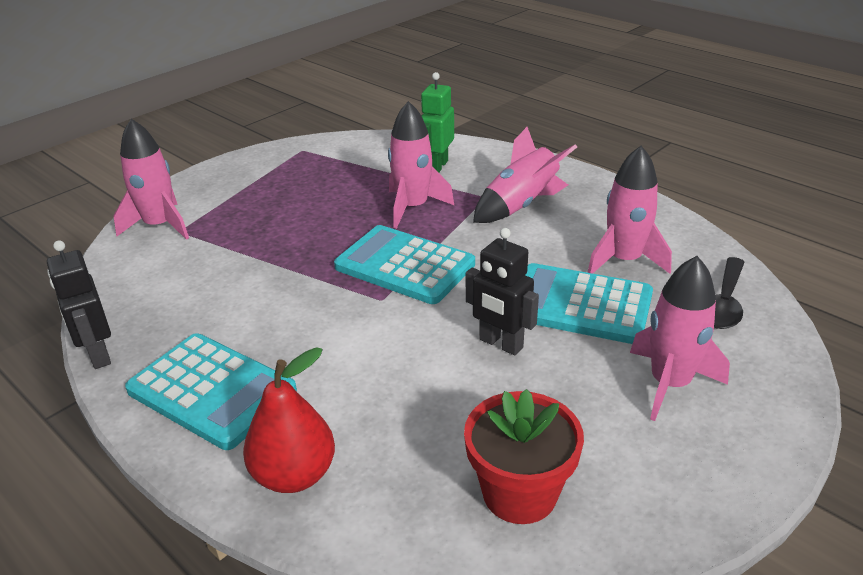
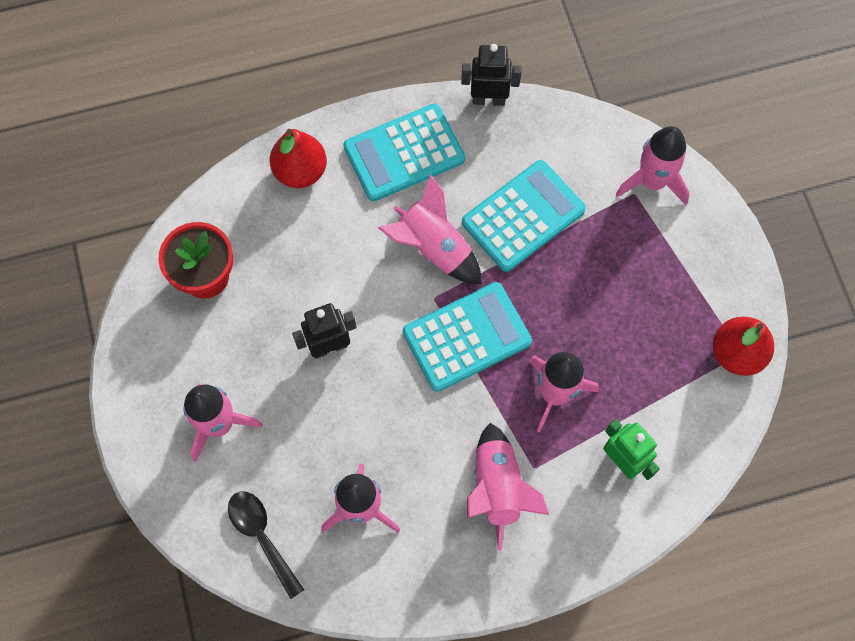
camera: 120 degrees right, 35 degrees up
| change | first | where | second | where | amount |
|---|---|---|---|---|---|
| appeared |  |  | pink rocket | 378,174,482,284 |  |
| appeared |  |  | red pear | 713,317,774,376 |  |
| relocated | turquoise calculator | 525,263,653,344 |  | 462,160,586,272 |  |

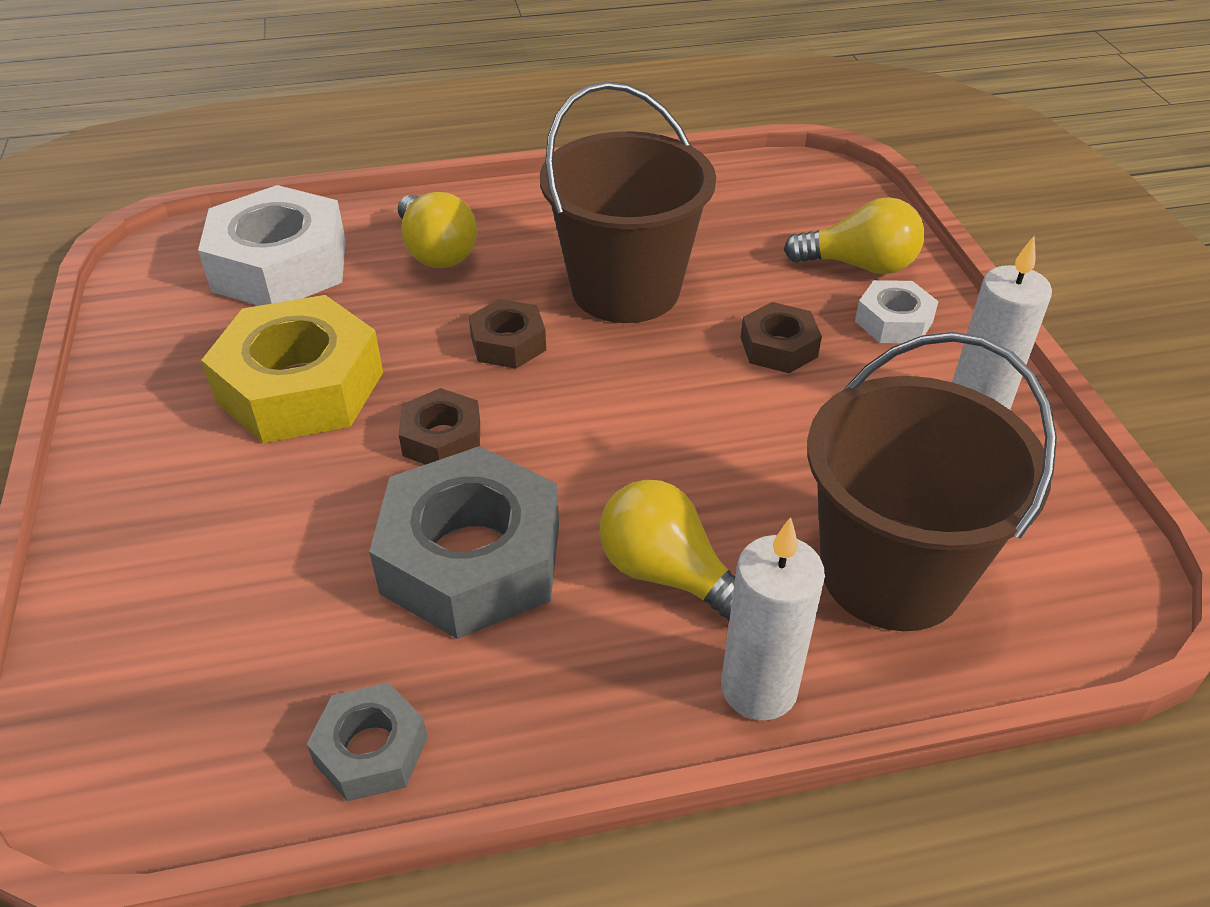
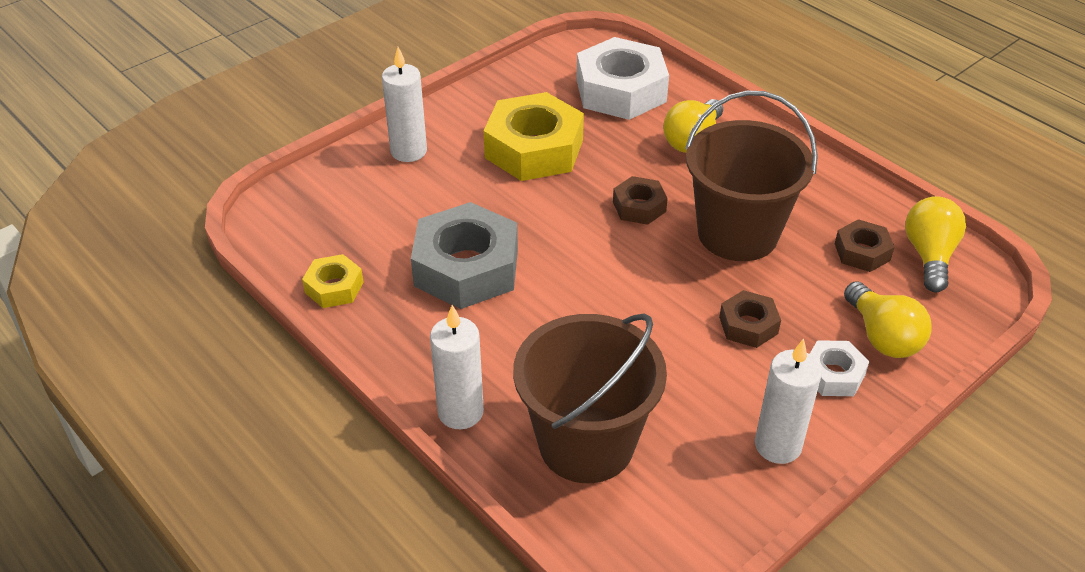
camera: 60 degrees right, 0 degrees up
| change | first | where | second | where | amount |
|---|---|---|---|---|---|
| appeared |  |  | white candle | 382,47,427,162 |  |
| relocated | brown nut | 399,388,480,465 |  | 835,219,895,272 |  |
| relocated | yellow light bulb | 599,480,735,621 |  | 905,196,966,292 |  |
| colour | grey nut | 307,683,428,802 | yellow nut | 302,254,364,308 |  |

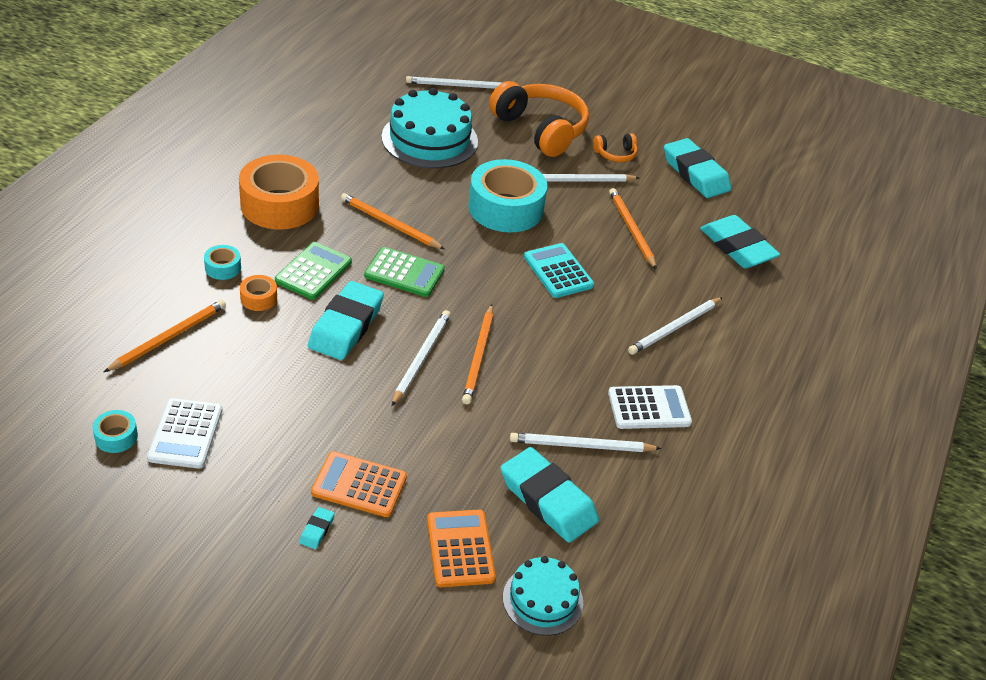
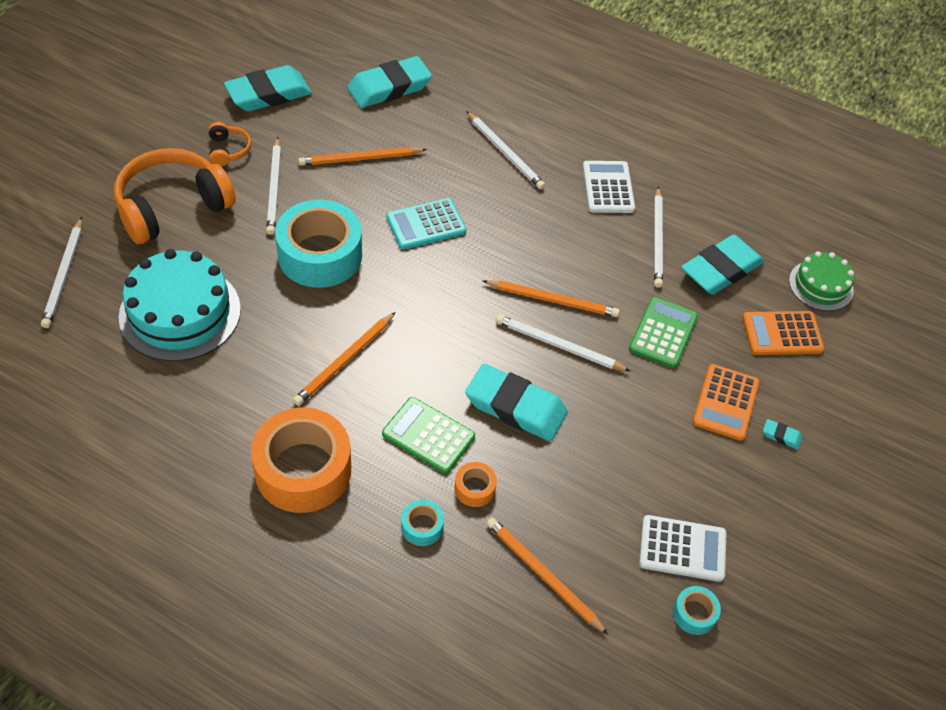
camera: 85 degrees left, 10 degrees up
| change | first | where | second | where | amount |
|---|---|---|---|---|---|
| relocated | green calculator | 364,247,445,297 |  | 629,297,698,368 |  |
| colour | turquoise cake | 503,556,583,636 | green cake | 789,251,854,311 |  |

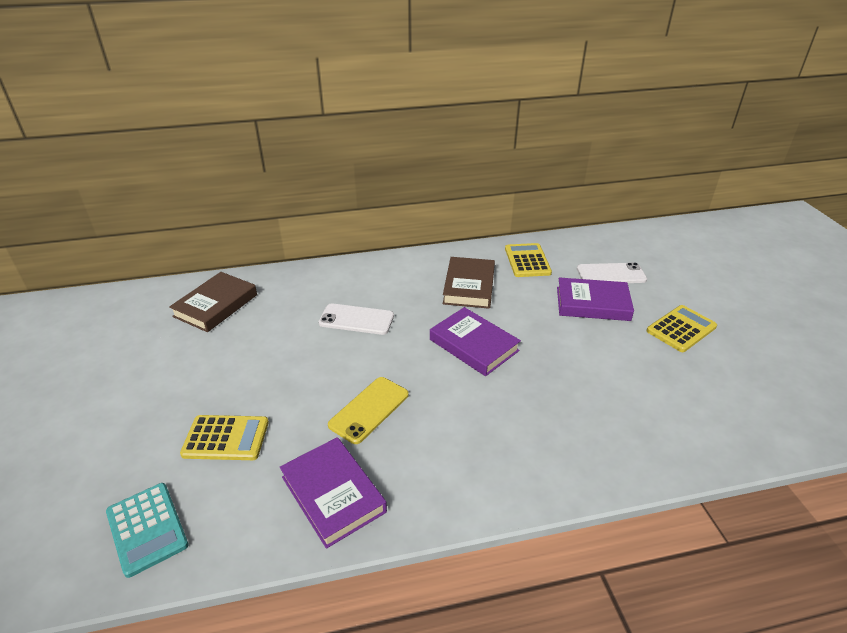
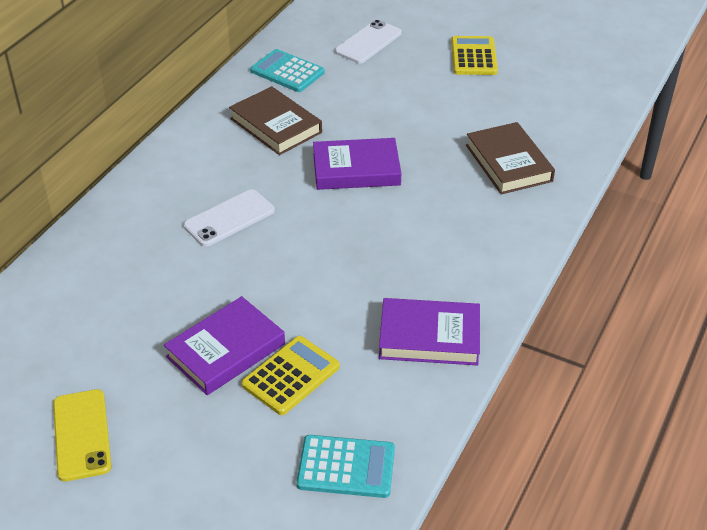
camera: 50 degrees left, 5 degrees up
| change | first | where | second | where | amount |
|---|---|---|---|---|---|
| relocated | brown book | 169,272,257,332 |  | 466,122,555,194 |  |
| relocated | yellow phone | 328,377,409,444 |  | 53,389,111,481 |  |
| relocated | purple book | 557,278,634,321 |  | 164,296,285,395 |  |
| colour | yellow calculator | 505,243,552,277 | turquoise calculator | 250,49,325,92 |  |

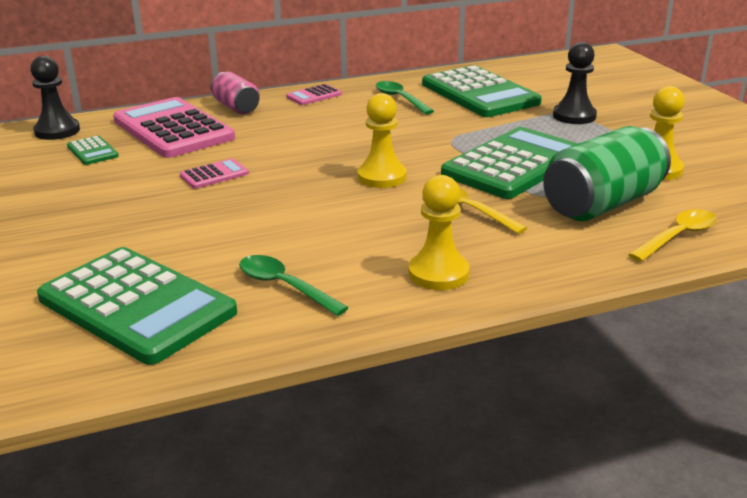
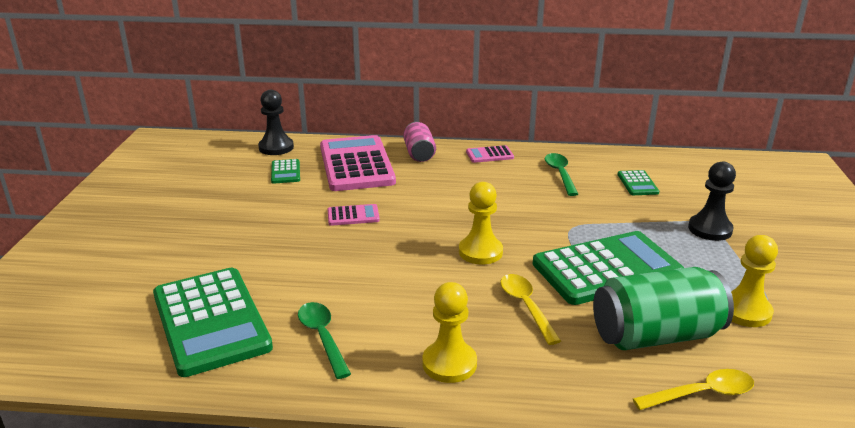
camera: 25 degrees right, 0 degrees up
| change | first | where | second | where | amount |
|---|---|---|---|---|---|
| size | green calculator | 422,65,542,117 |  | 618,170,659,195 | x0.43 |

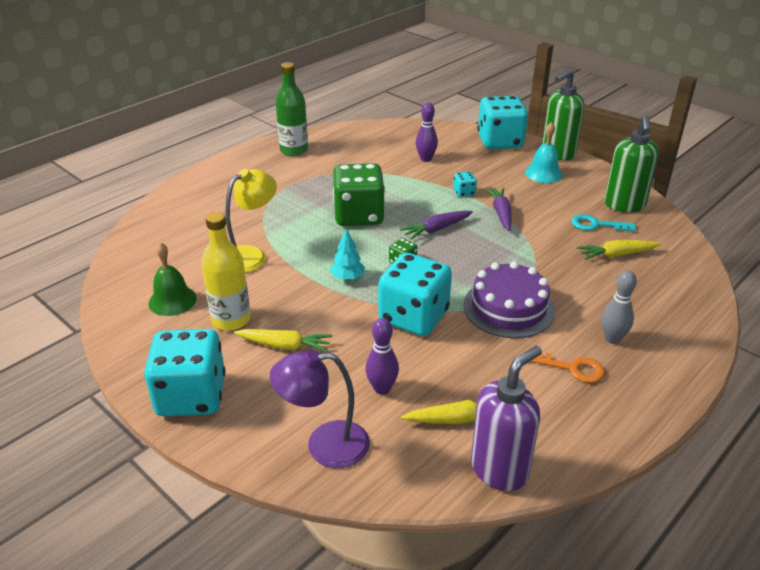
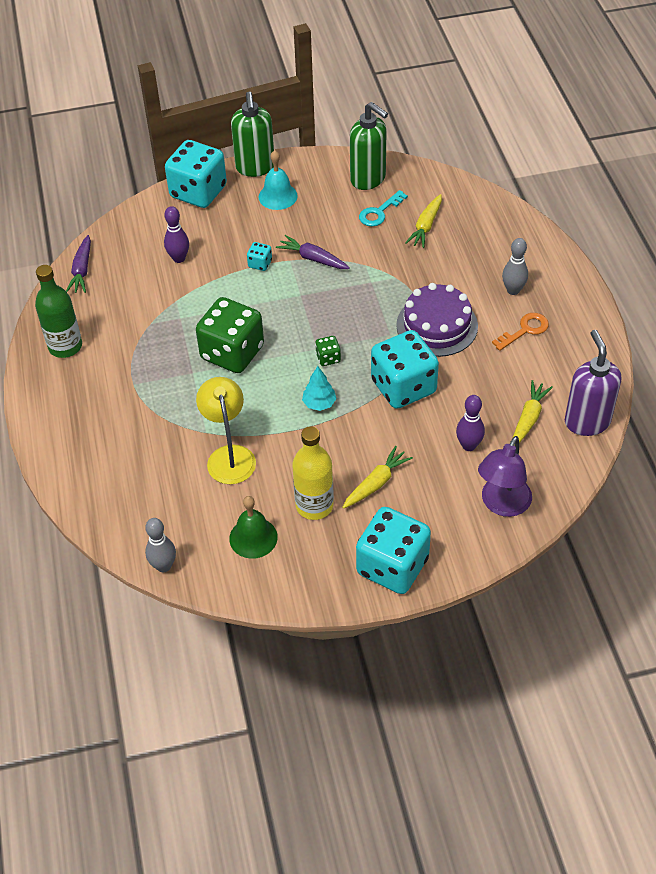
camera: 55 degrees left, 15 degrees up
| change | first | where | second | where | amount |
|---|---|---|---|---|---|
| appeared |  |  | grey bowling pin | 145,518,176,572 |  |
| relocated | purple carrot | 400,210,473,240 |  | 66,235,91,293 |  |

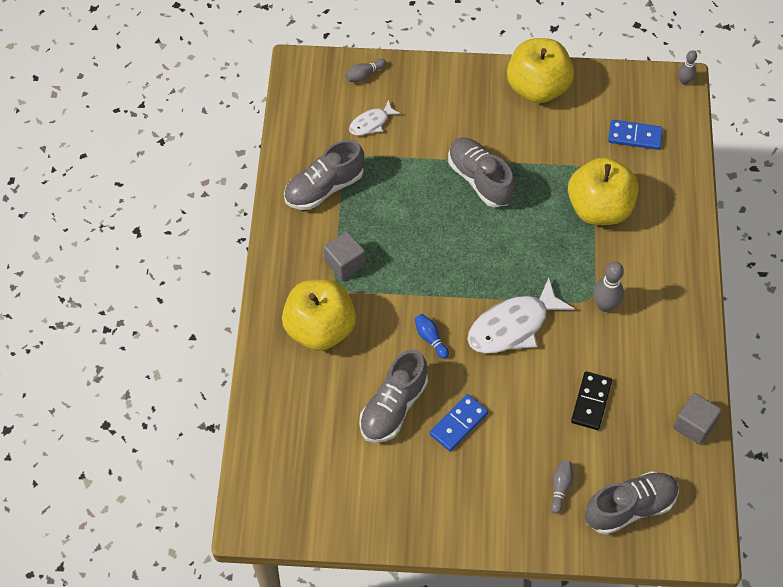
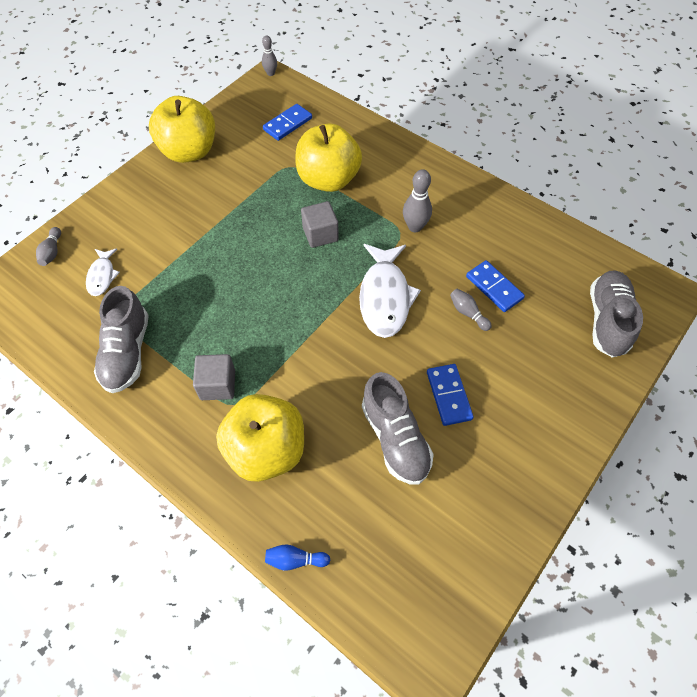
camera: 55 degrees left, 0 degrees up
| change | first | where | second | where | amount |
|---|---|---|---|---|---|
| missing | grey shoe | 448,138,515,207 |  |  |  |
| relocated | blue bowling pin | 415,314,449,359 |  | 265,544,330,571 |  |
| relocated | grey bowling pin | 550,460,574,514 |  | 450,289,492,331 |  |
| relocated | grey cube | 673,393,722,445 |  | 301,201,339,248 |  |
| colour | black domino | 571,371,612,430 | blue domino | 466,260,525,312 |  |

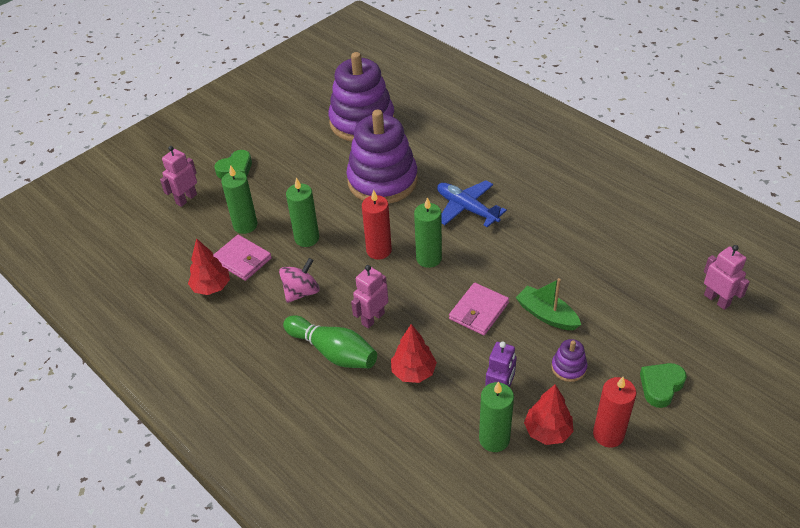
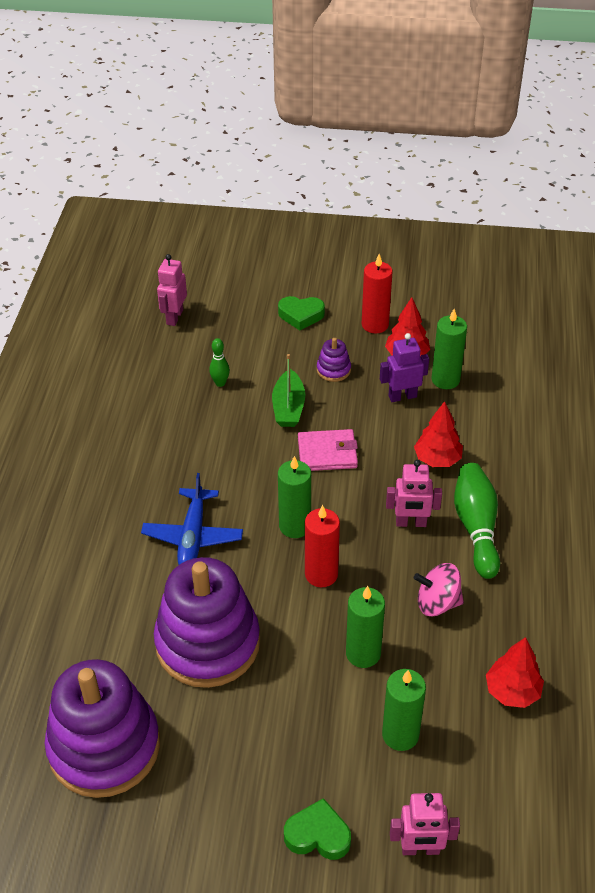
camera: 130 degrees left, 0 degrees up
| change | first | where | second | where | amount |
|---|---|---|---|---|---|
| missing | pink wallet | 213,235,272,281 |  |  |  |
| appeared |  |  | green bowling pin | 209,338,230,387 |  |

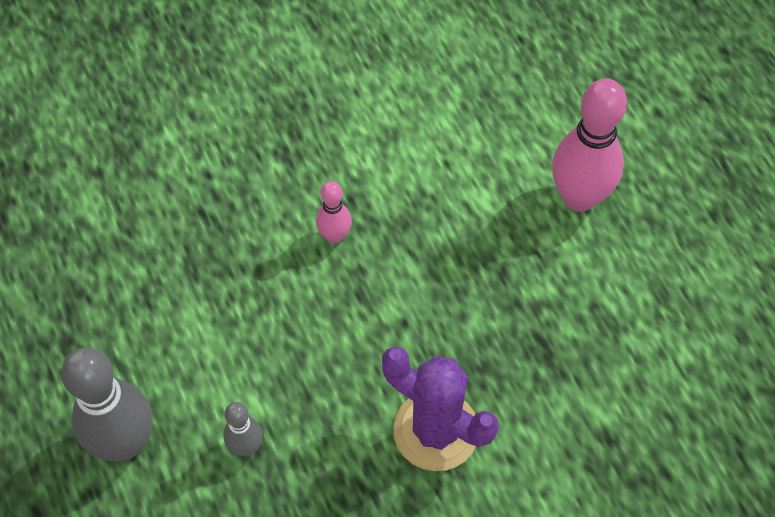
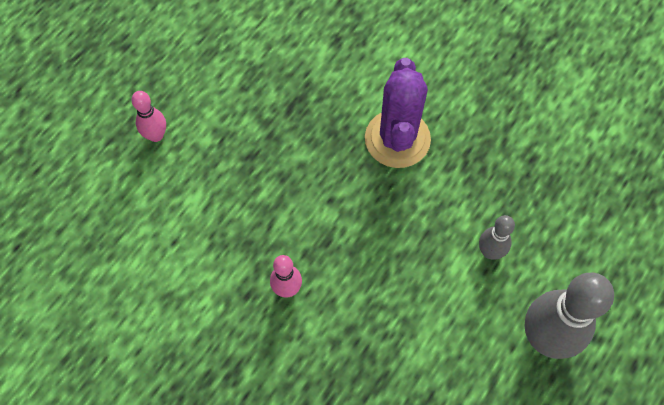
camera: 120 degrees left, 5 degrees up
| change | first | where | second | where | amount |
|---|---|---|---|---|---|
| size | pink bowling pin | 552,79,627,212 |  | 131,91,166,142 | x0.51 |

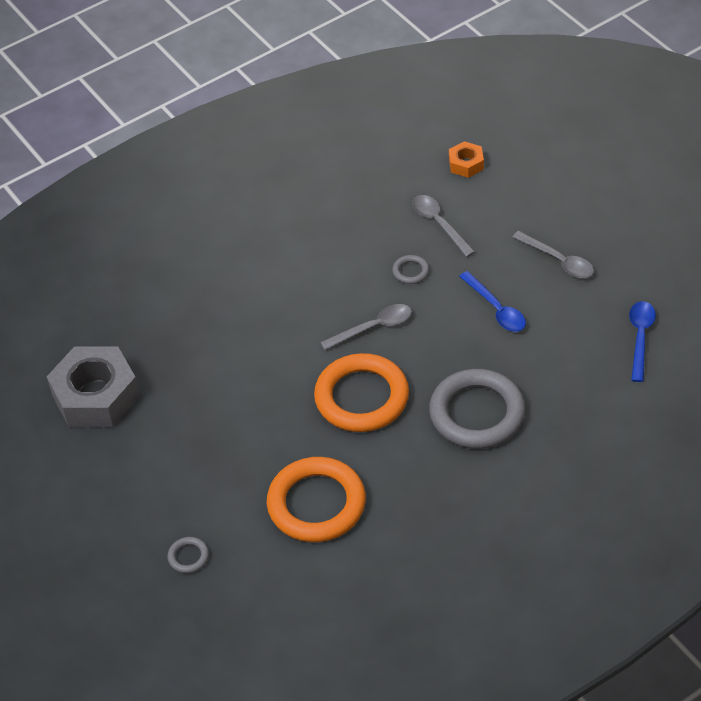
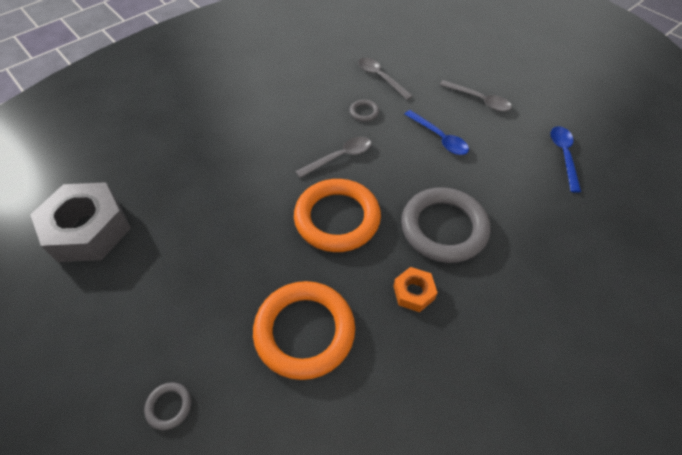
camera: 10 degrees left, 5 degrees up
| change | first | where | second | where | amount |
|---|---|---|---|---|---|
| relocated | orange nut | 449,141,484,178 |  | 393,267,438,312 |  |

